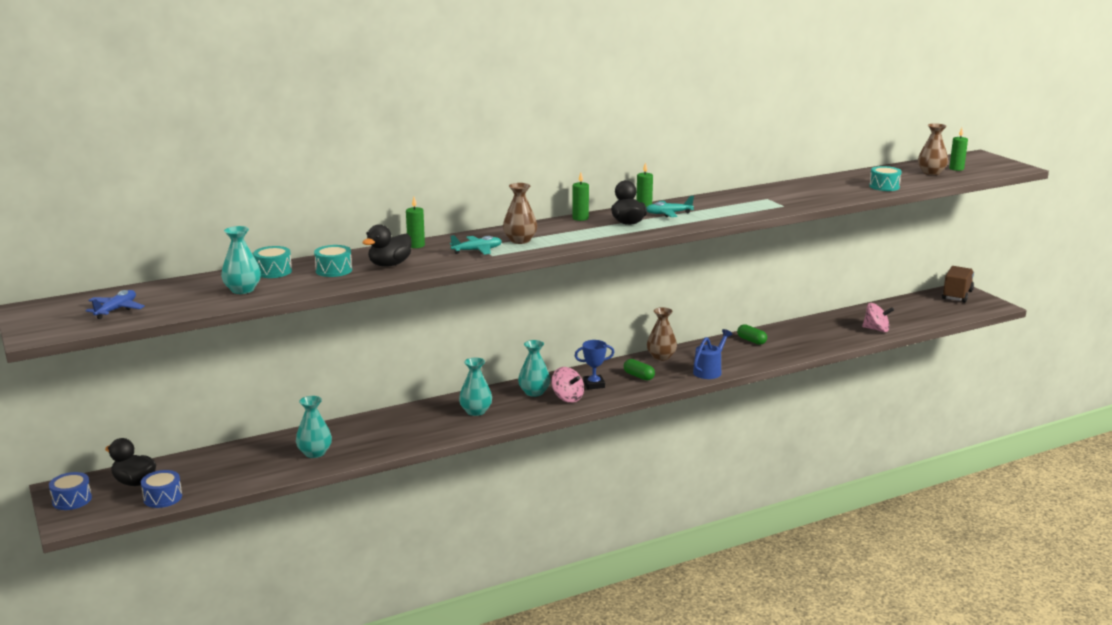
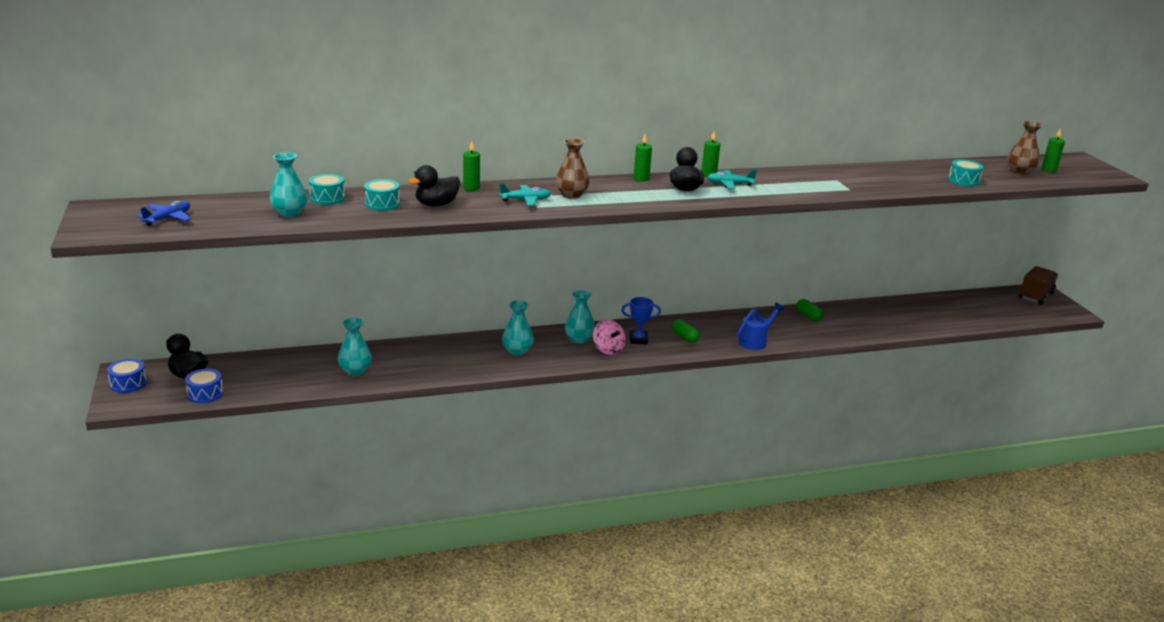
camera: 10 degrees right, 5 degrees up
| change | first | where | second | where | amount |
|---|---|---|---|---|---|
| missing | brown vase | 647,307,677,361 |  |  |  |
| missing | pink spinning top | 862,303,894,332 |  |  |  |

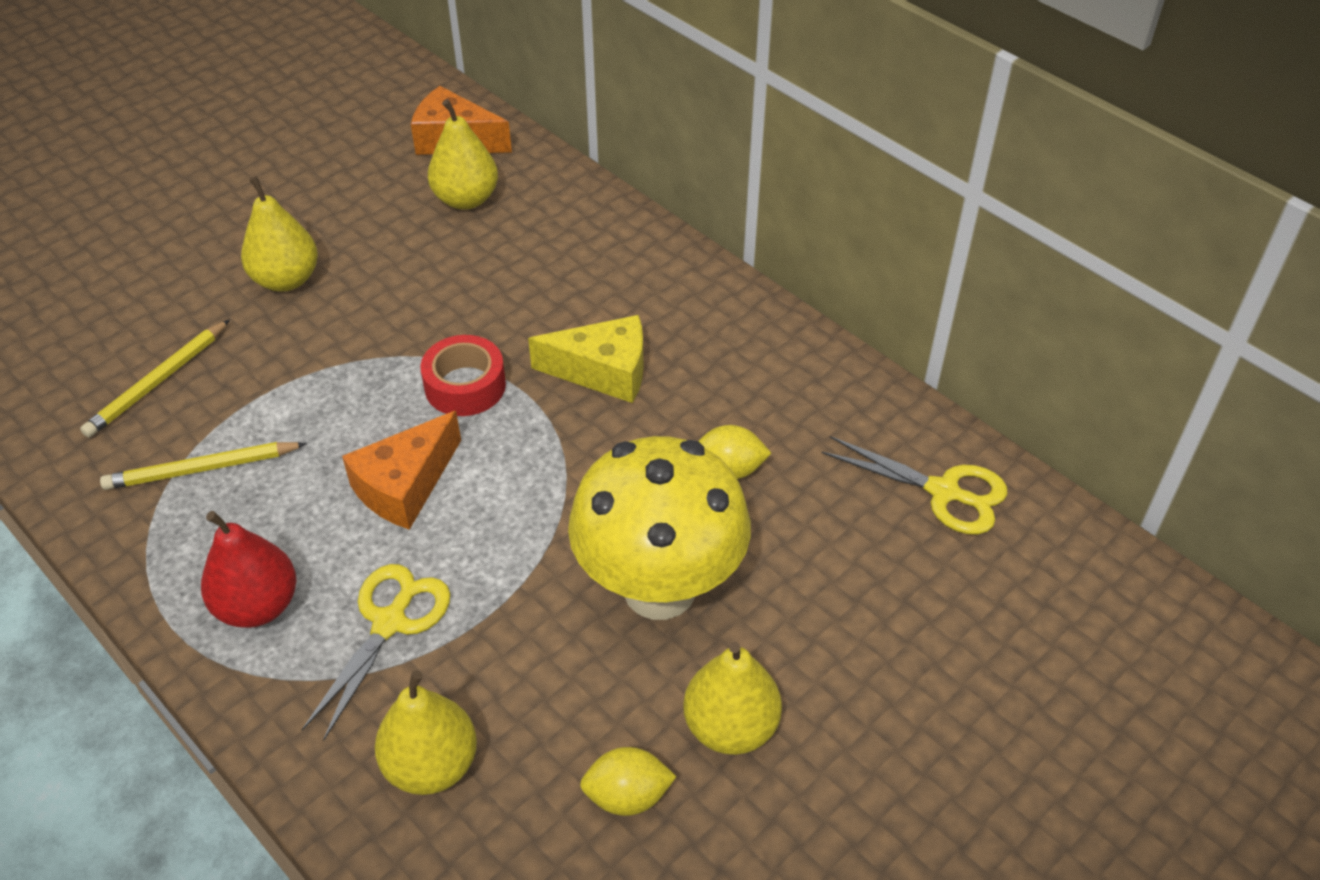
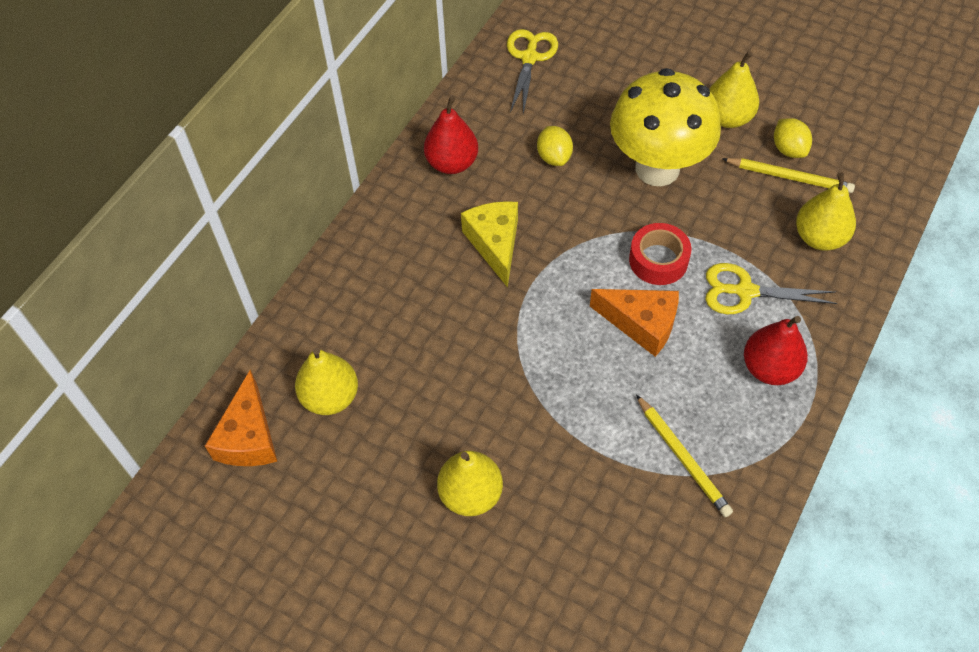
camera: 105 degrees left, 10 degrees up
| change | first | where | second | where | amount |
|---|---|---|---|---|---|
| appeared |  |  | red pear | 424,96,478,174 |  |
| relocated | yellow pencil | 80,319,230,438 |  | 723,158,855,193 |  |
| relocated | red tape | 420,335,506,416 |  | 629,223,691,285 |  |

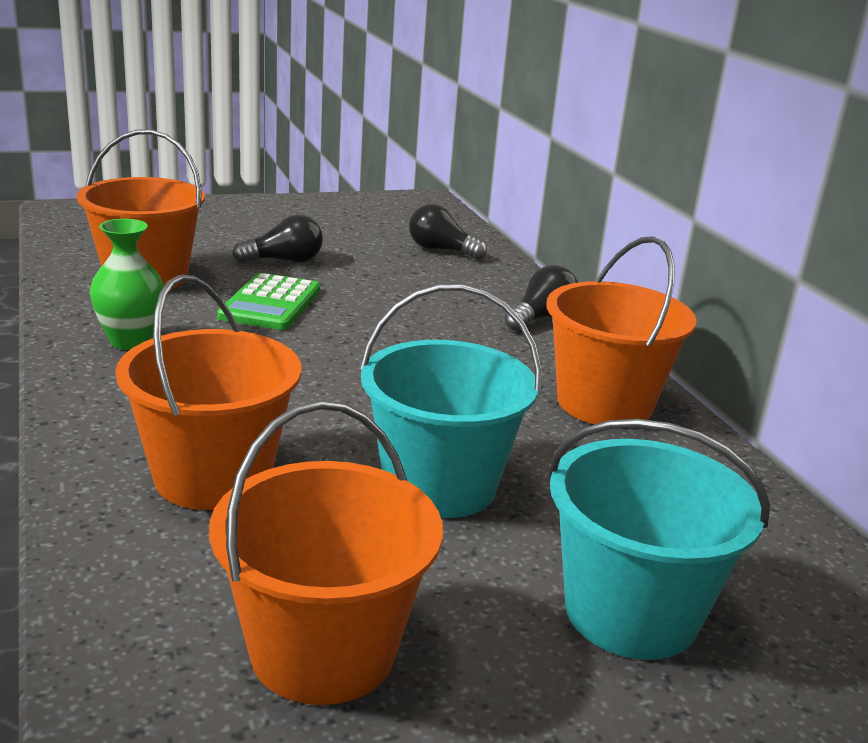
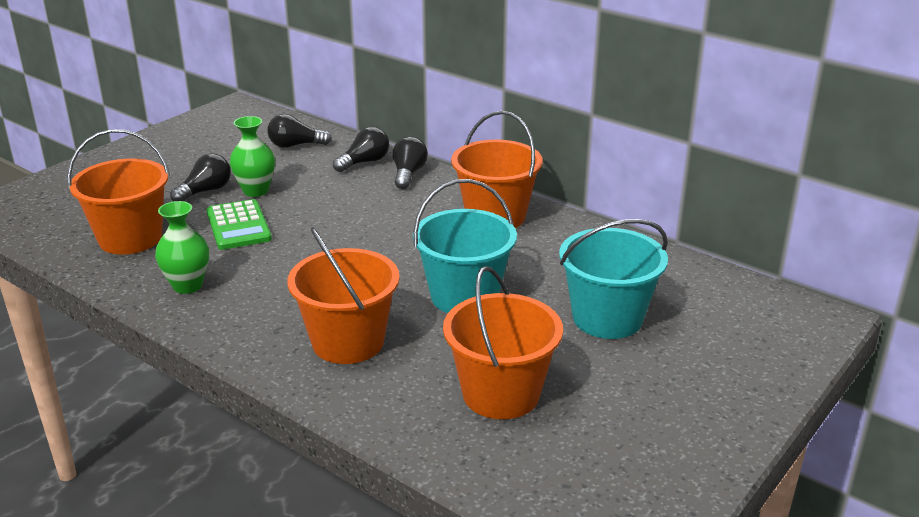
camera: 30 degrees left, 5 degrees up
| change | first | where | second | where | amount |
|---|---|---|---|---|---|
| appeared |  |  | green vase | 230,116,275,197 |  |
| appeared |  |  | black light bulb | 333,127,389,172 |  |

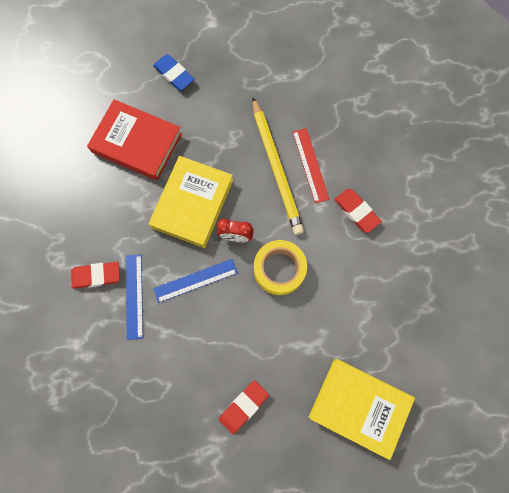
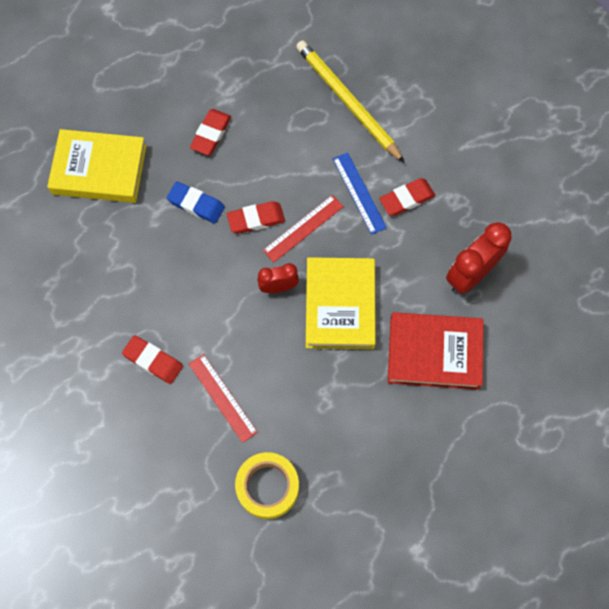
camera: 160 degrees right, 5 degrees down
| change | first | where | second | where | amount |
|---|---|---|---|---|---|
| appeared |  |  | red eraser | 227,201,285,234 |  |
| appeared |  |  | red clock | 446,222,512,294 |  |
| relocated | blue eraser | 153,54,194,91 |  | 167,181,225,224 |  |
| relocated | yellow pencil | 252,98,304,235 |  | 296,41,405,163 |  |
| relocated | yellow tape | 254,240,307,295 |  | 235,452,299,519 |  |
| colour | blue ruler | 153,259,238,303 | red ruler | 263,195,344,263 |  |

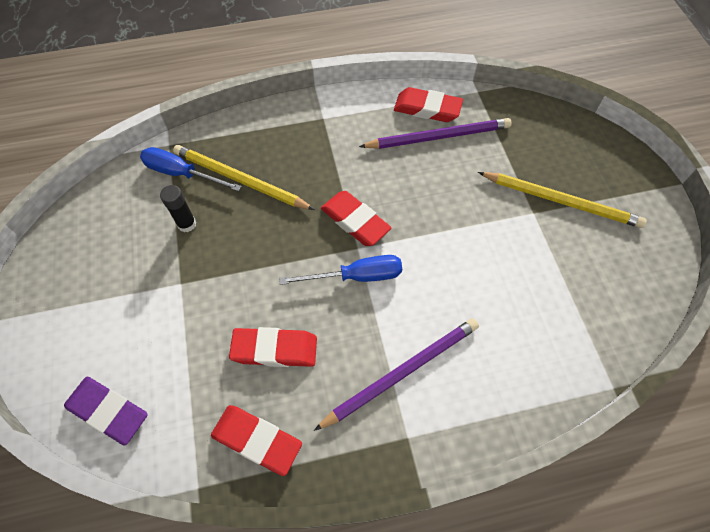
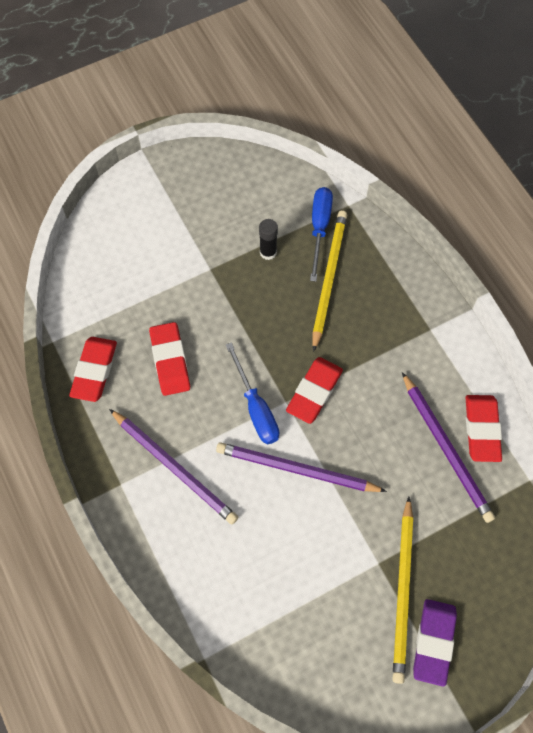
camera: 75 degrees right, 5 degrees up
| change | first | where | second | where | amount |
|---|---|---|---|---|---|
| appeared |  |  | purple pencil | 216,442,387,492 |  |
| relocated | purple eraser | 64,377,148,445 |  | 413,599,457,687 |  |

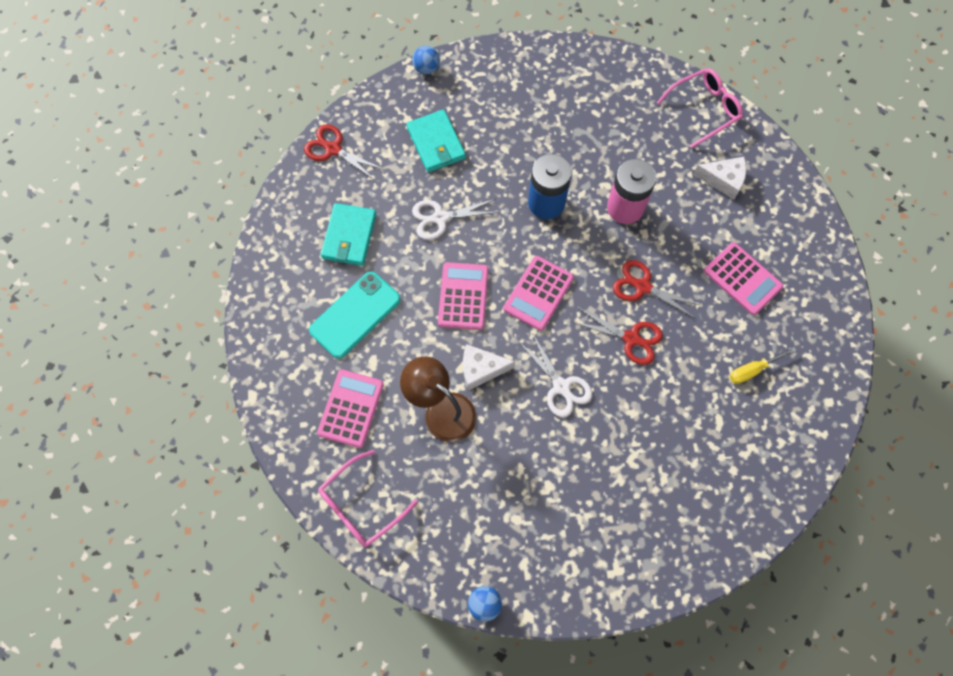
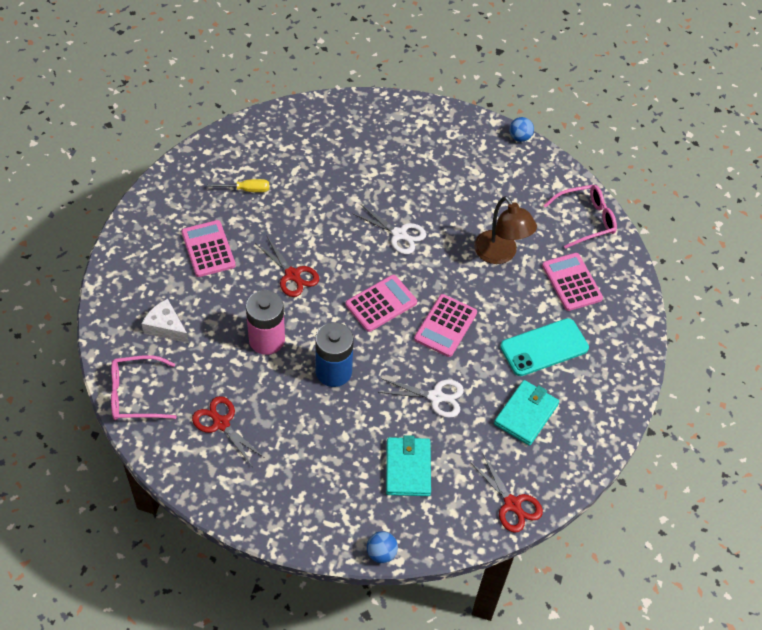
camera: 160 degrees left, 15 degrees down
| change | first | where | second | where | amount |
|---|---|---|---|---|---|
| missing | white cheese | 463,344,515,390 |  |  |  |
| relocated | red scissors | 572,308,663,365 |  | 192,396,265,466 |  |
| spun | pink calculator | 317,369,384,448 |  | 542,253,603,311 | 120 degrees clockwise |
| spun | white scissors | 519,333,592,418 |  | 352,204,426,254 | 135 degrees clockwise |

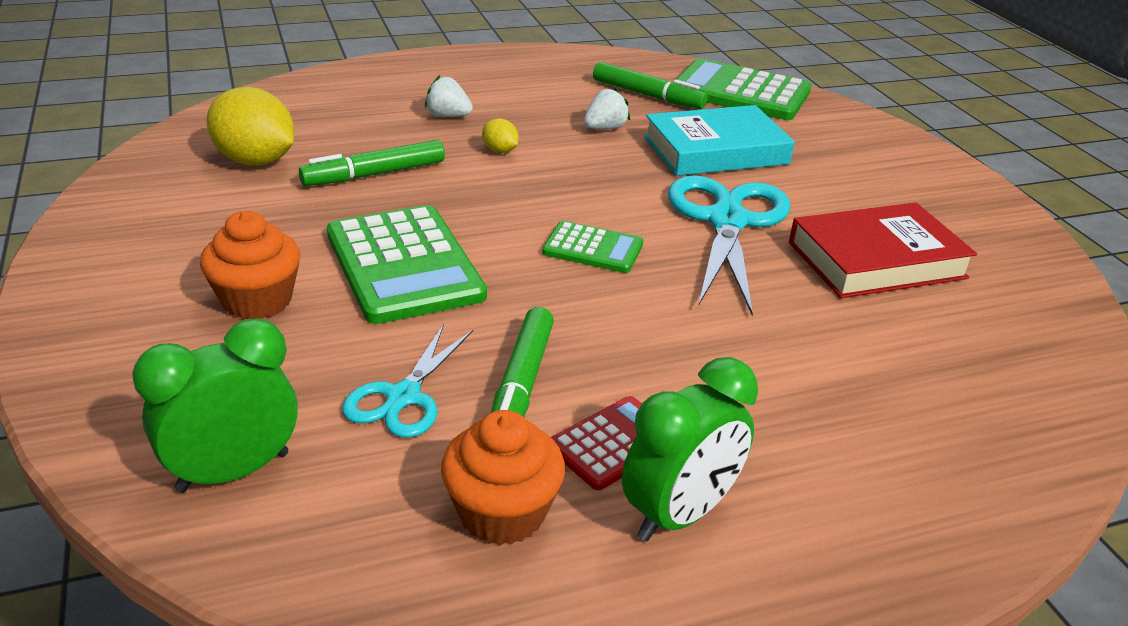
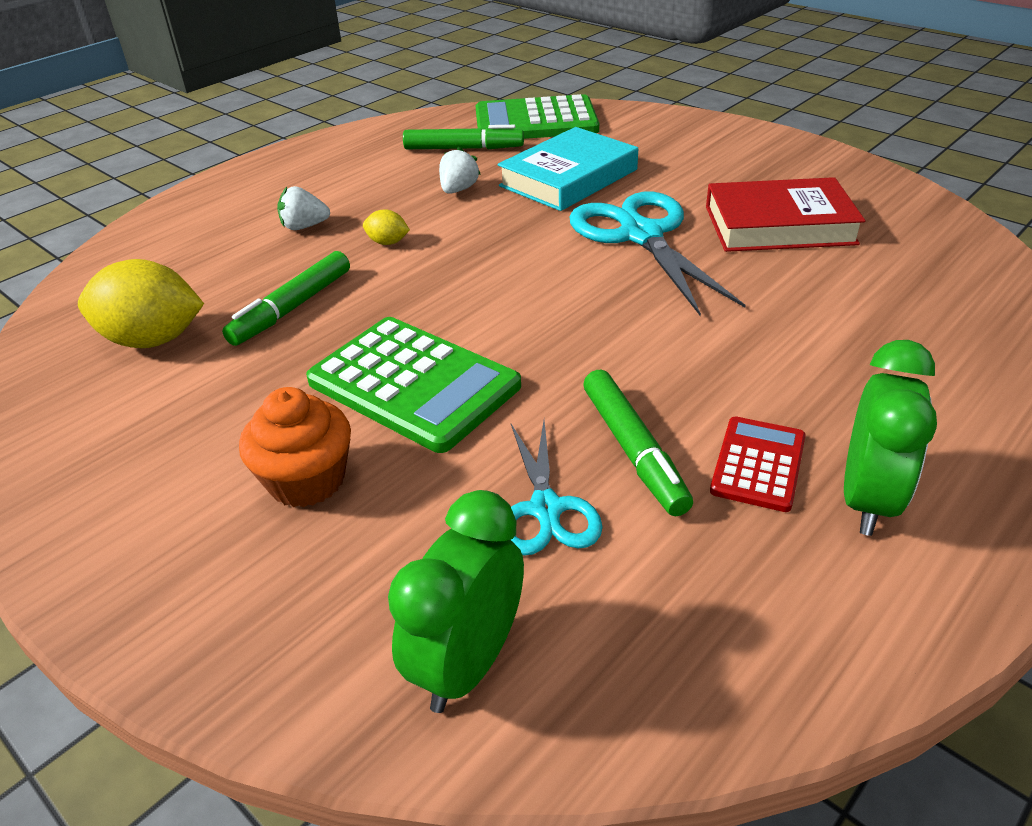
camera: 25 degrees left, 5 degrees up
| change | first | where | second | where | amount |
|---|---|---|---|---|---|
| missing | orange cupcake | 441,410,565,545 |  |  |  |
| missing | green calculator | 542,221,643,273 |  |  |  |
| spun | red book | 789,203,977,298 |  | 706,177,865,252 | 45 degrees clockwise |

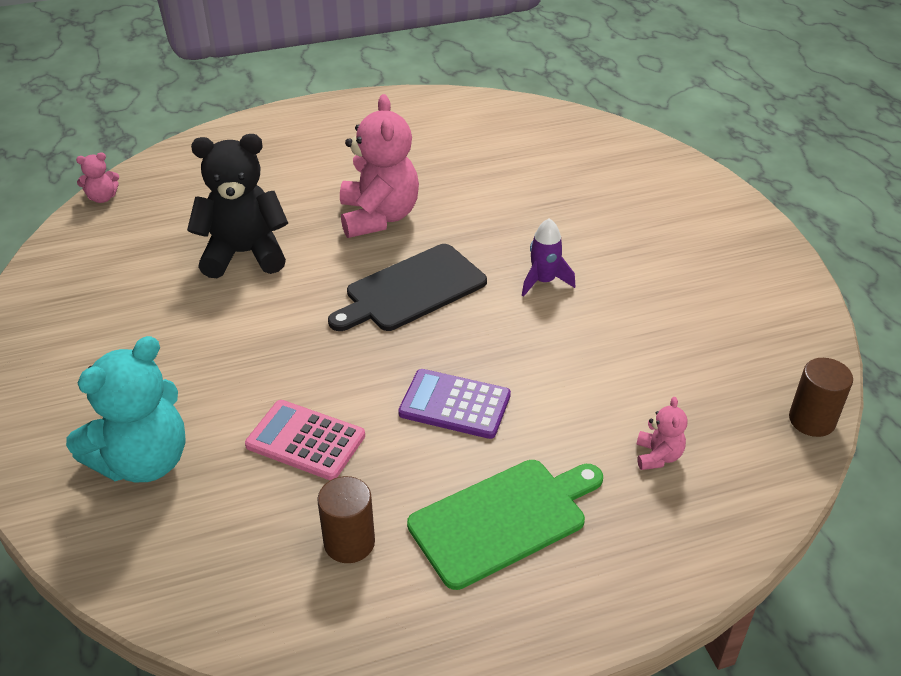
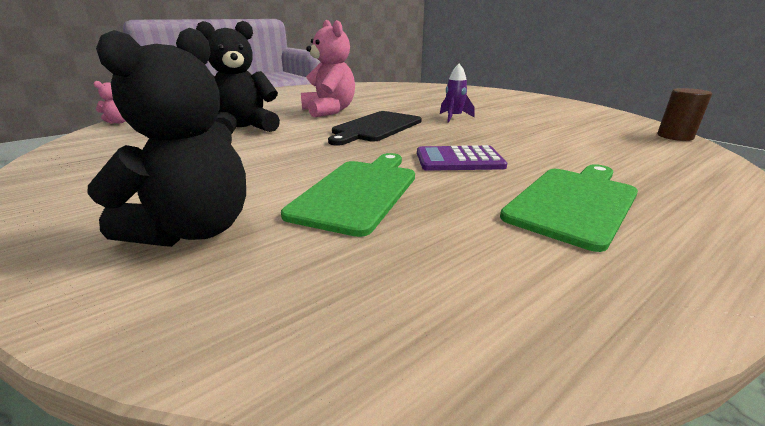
camera: 20 degrees left, 15 degrees down
| change | first | where | second | where | amount |
|---|---|---|---|---|---|
| missing | brown cylinder | 317,476,375,563 |  |  |  |
| missing | pink teddy bear | 636,397,687,470 |  |  |  |
| exchanged | pink calculator | 245,400,365,480 | green cutting board | 281,153,415,237 |  |
| colour | turquoise teddy bear | 66,336,186,482 | black teddy bear | 88,28,246,247 |  |

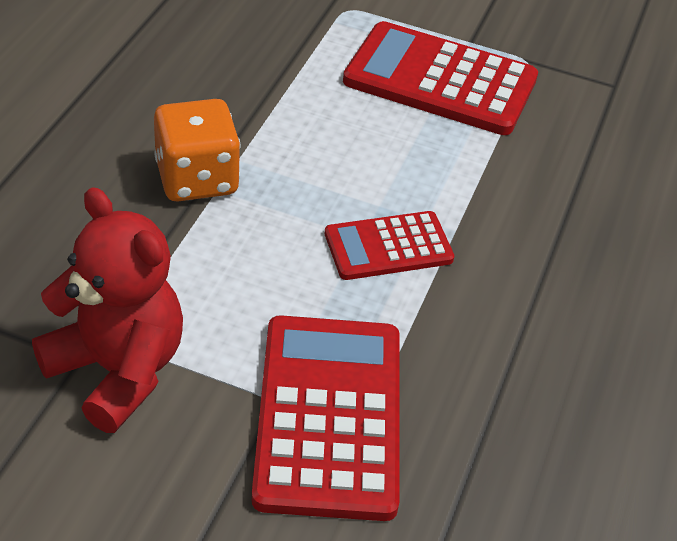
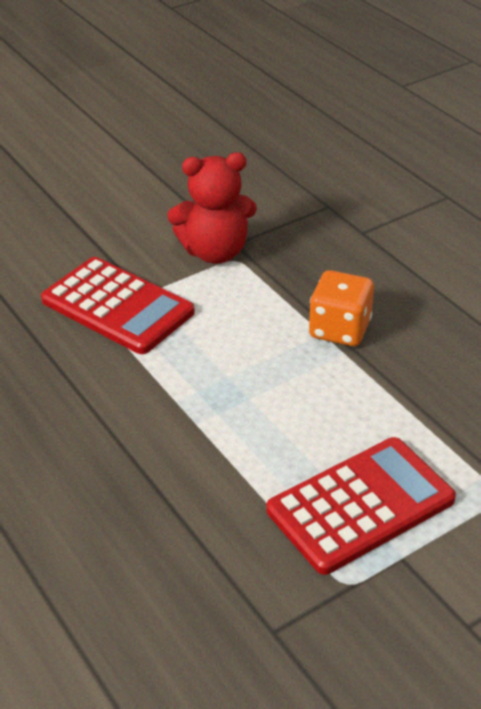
camera: 130 degrees right, 5 degrees down
| change | first | where | second | where | amount |
|---|---|---|---|---|---|
| missing | red calculator | 325,211,454,280 |  |  |  |

